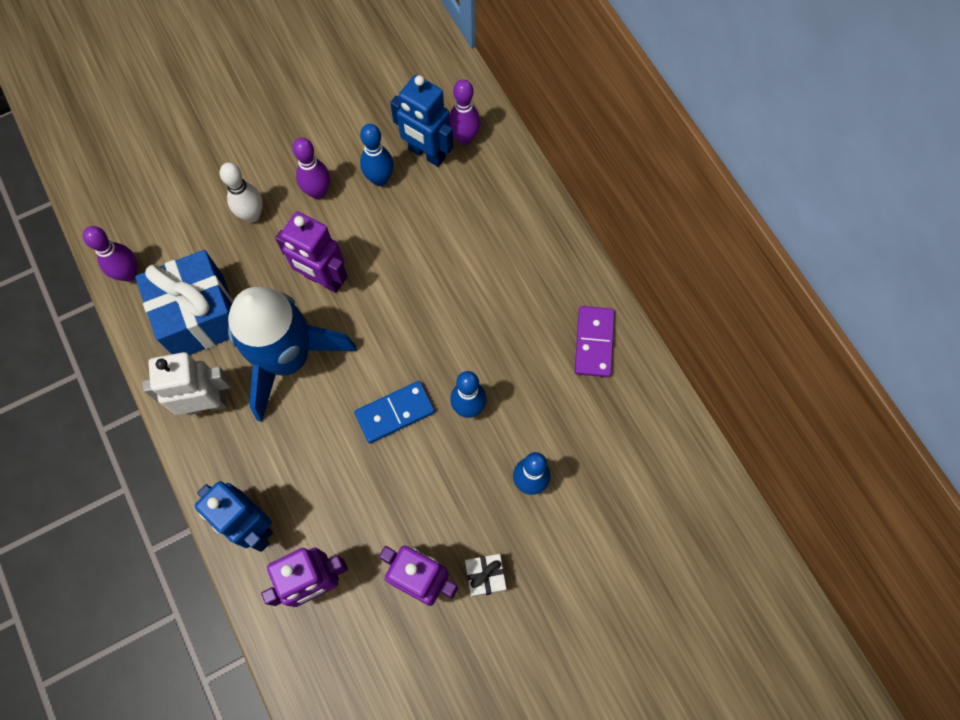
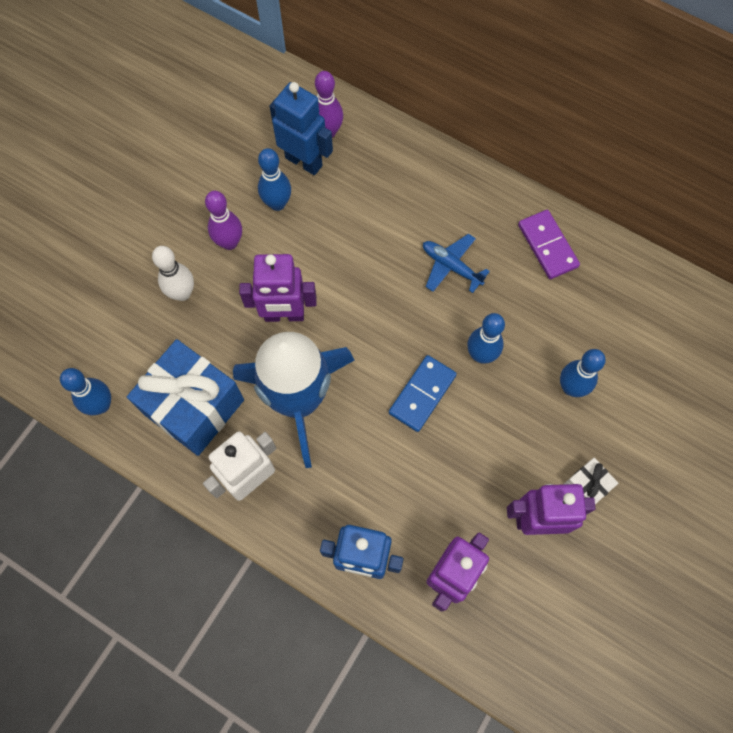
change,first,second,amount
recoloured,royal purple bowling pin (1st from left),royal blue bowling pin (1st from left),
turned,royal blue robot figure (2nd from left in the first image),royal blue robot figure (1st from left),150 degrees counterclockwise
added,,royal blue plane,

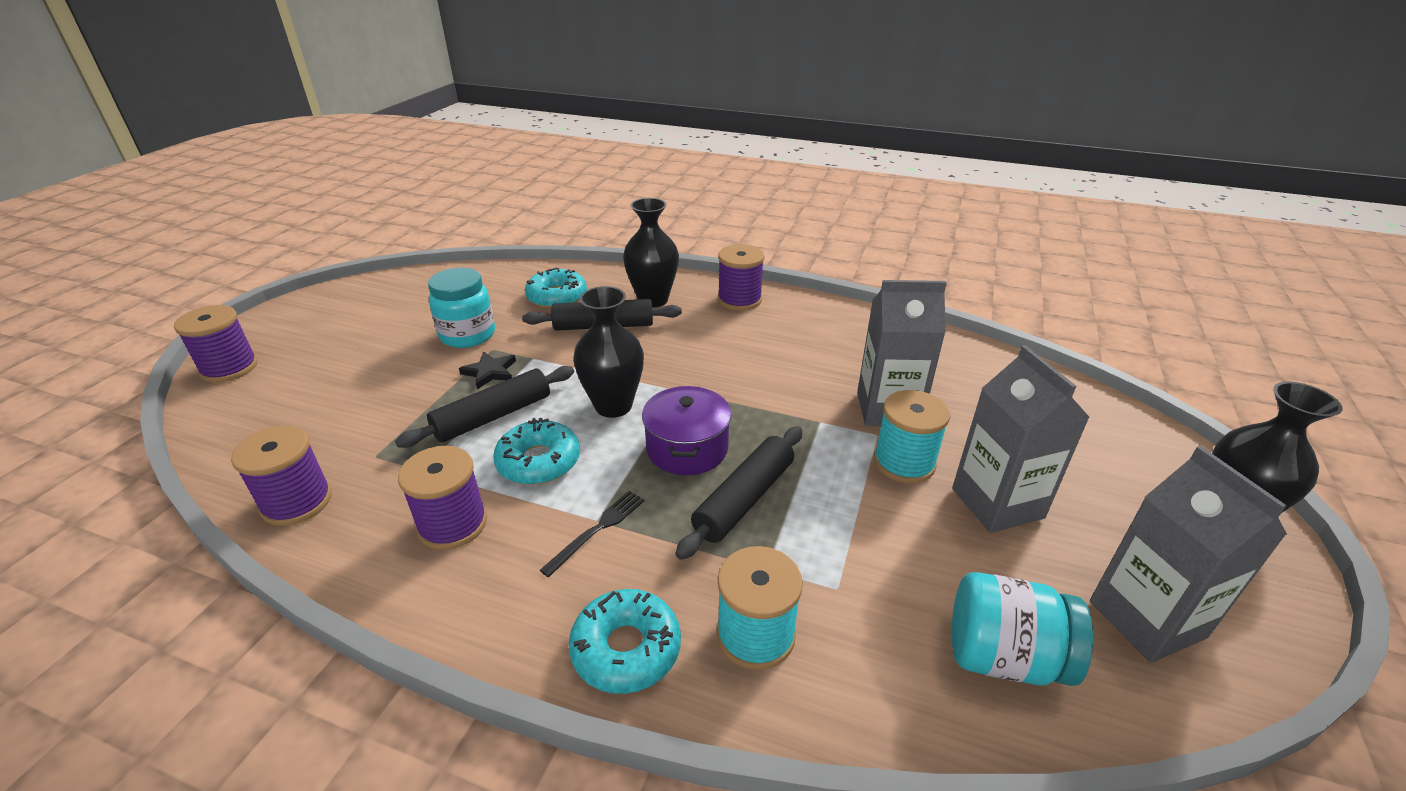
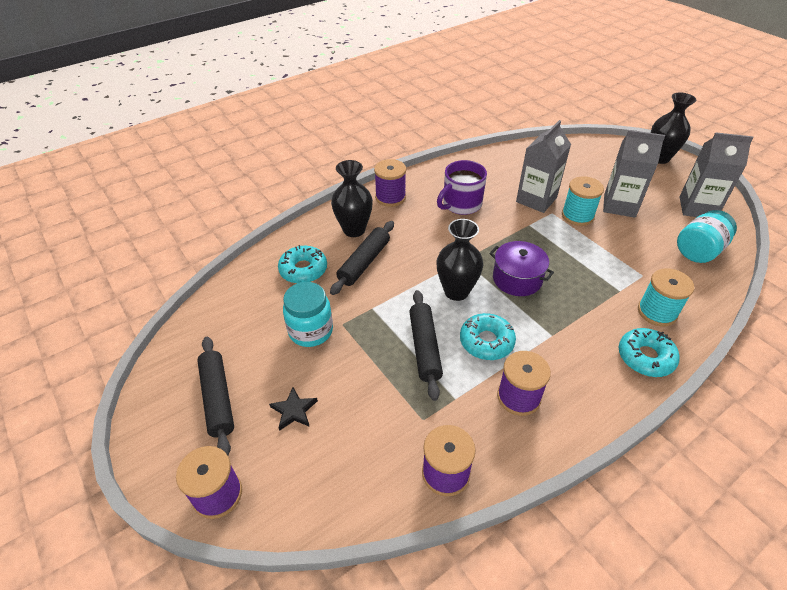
change,first,second,amount
moved,ebony five-pointed star,,
removed,ebony table fork,,
moved,ebony pastry roller (3rd from left in the first image),ebony pastry roller (1st from left),
added,,royal purple mug,

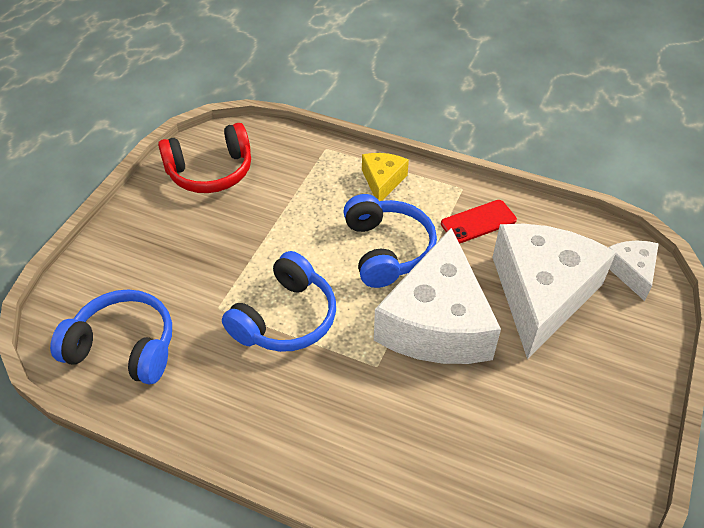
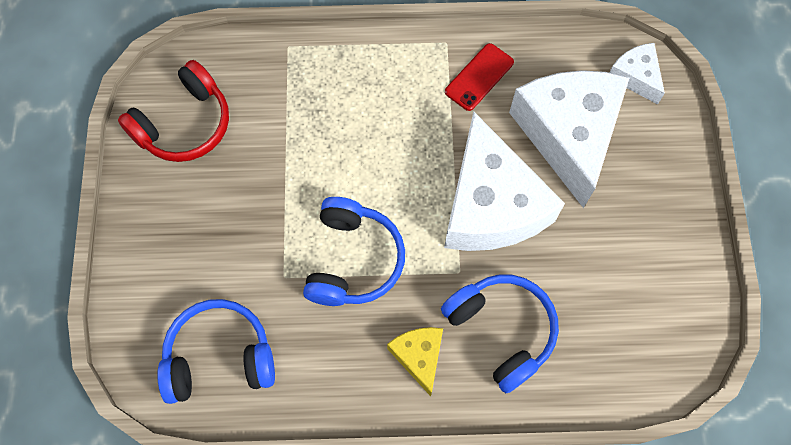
change,first,second,amount
moved,royal blue headset (3rd from left),,
moved,golden piece of cheese,,

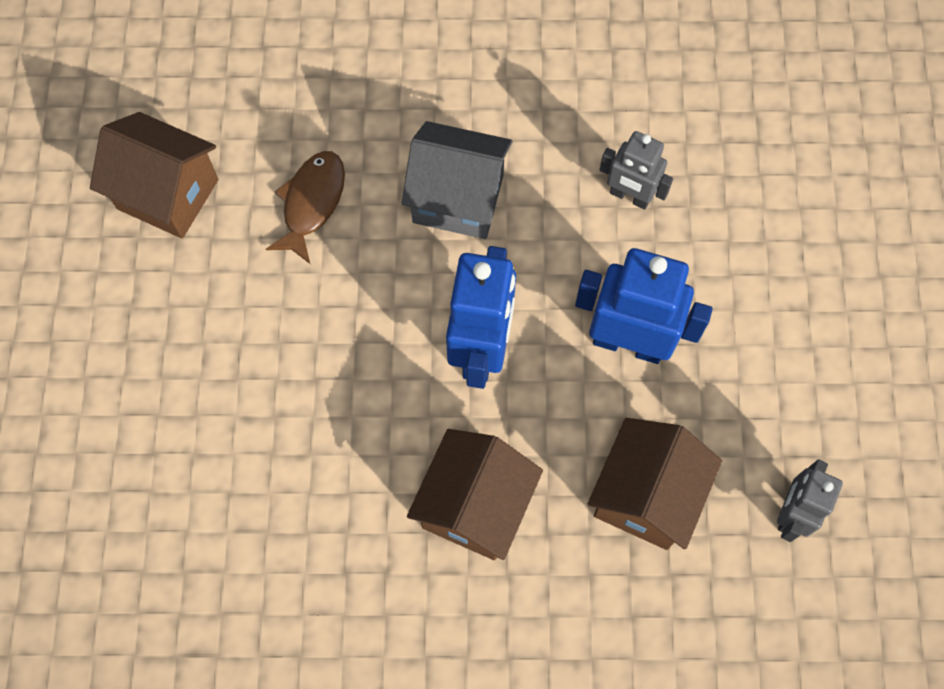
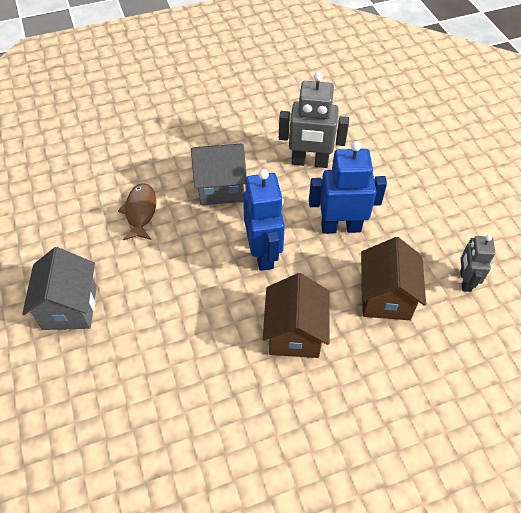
change,first,second,amount
removed,brown toy house (1st from left),,
resized,gray robot figure (1st from left),,x1.66
added,,gray toy house (1st from left),

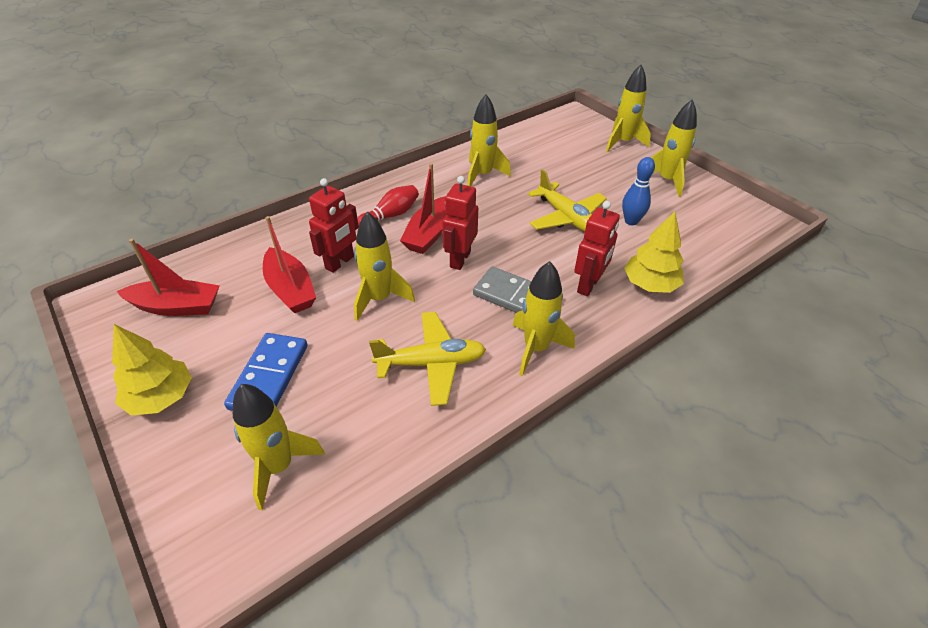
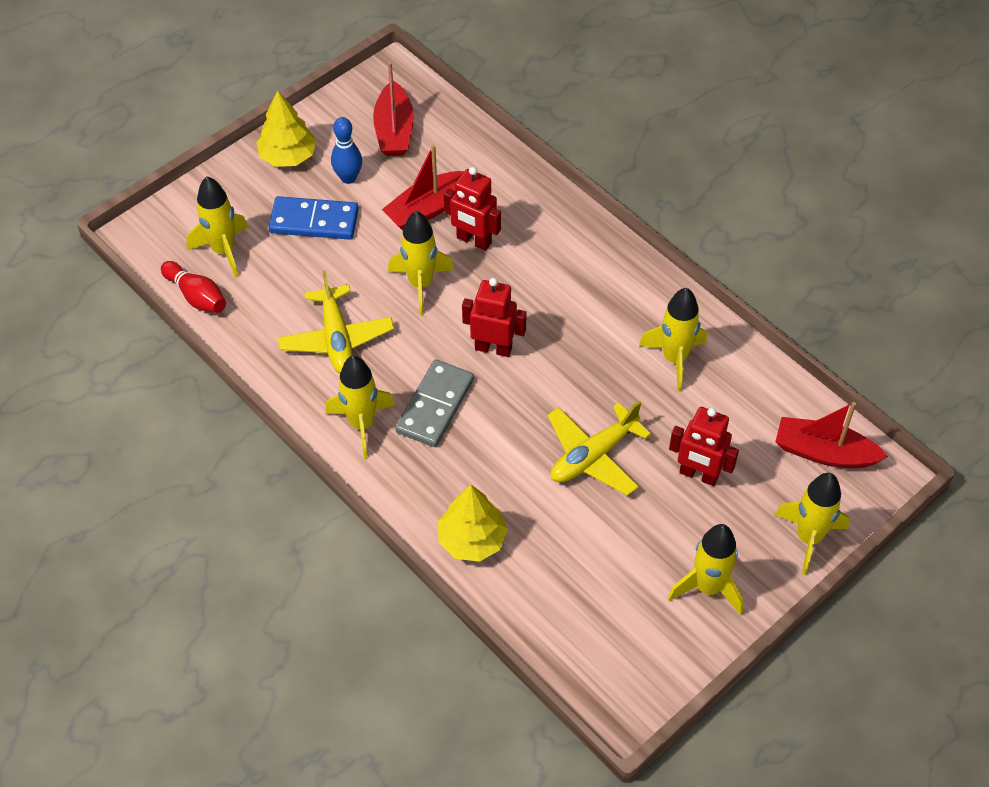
change,first,second,amount
moved,red bowling pin,,
moved,red boat (3rd from left),,
moved,red robot figure (3rd from left),,
moved,royal blue bowling pin,,

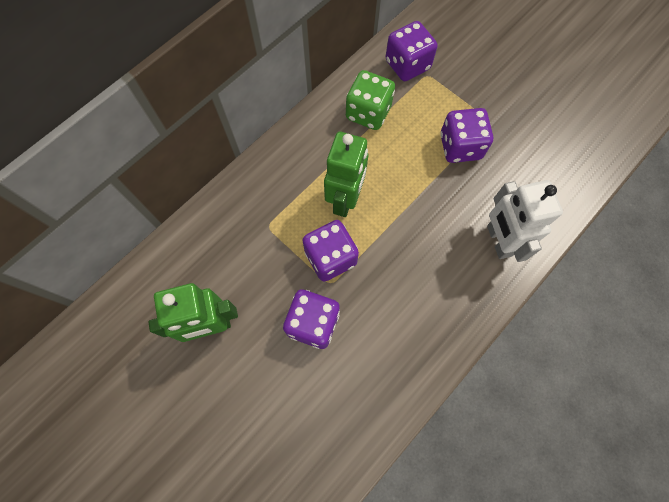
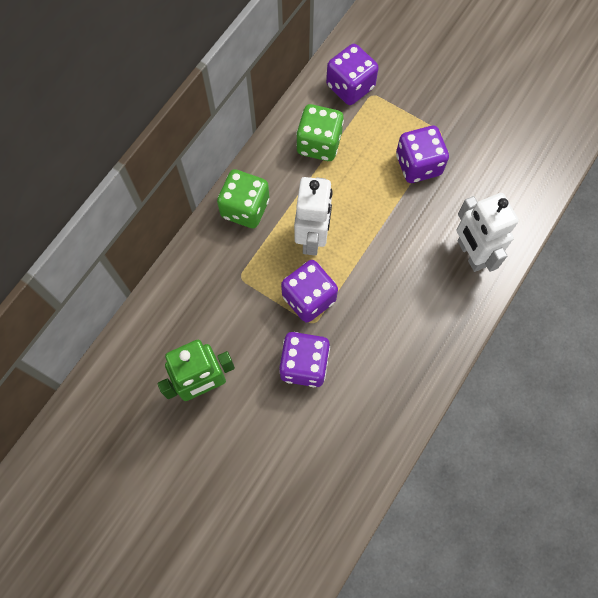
change,first,second,amount
recoloured,green robot figure (2nd from left),snow-white robot figure (1st from left),
added,,green game die (1st from left),

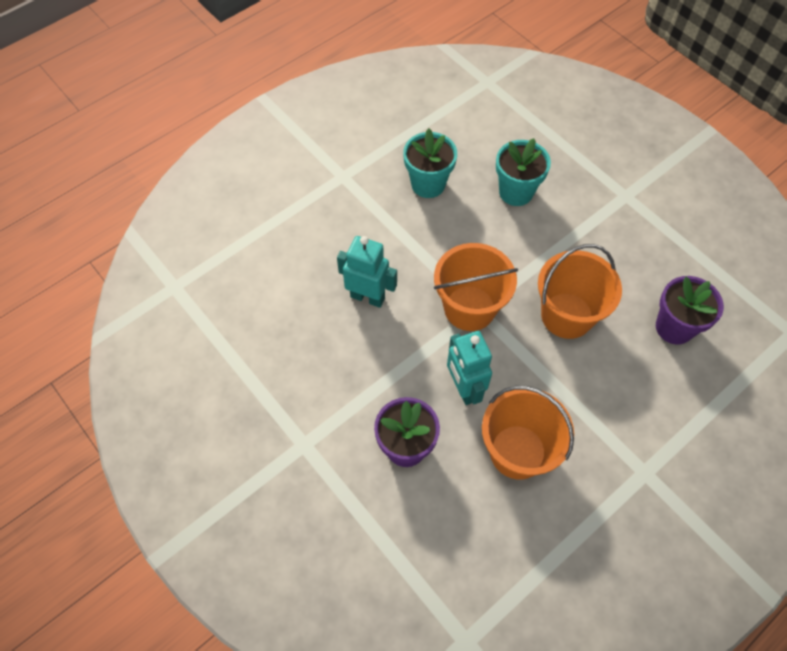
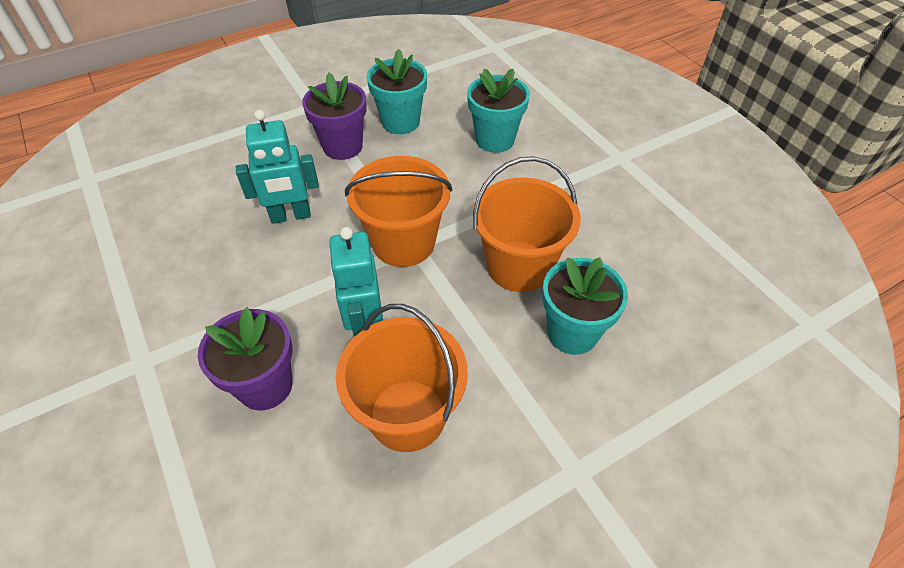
change,first,second,amount
turned,aqua robot figure (1st from left),,135 degrees clockwise
moved,royal purple flower pot (2nd from left),,
added,,aqua flower pot (3rd from left),

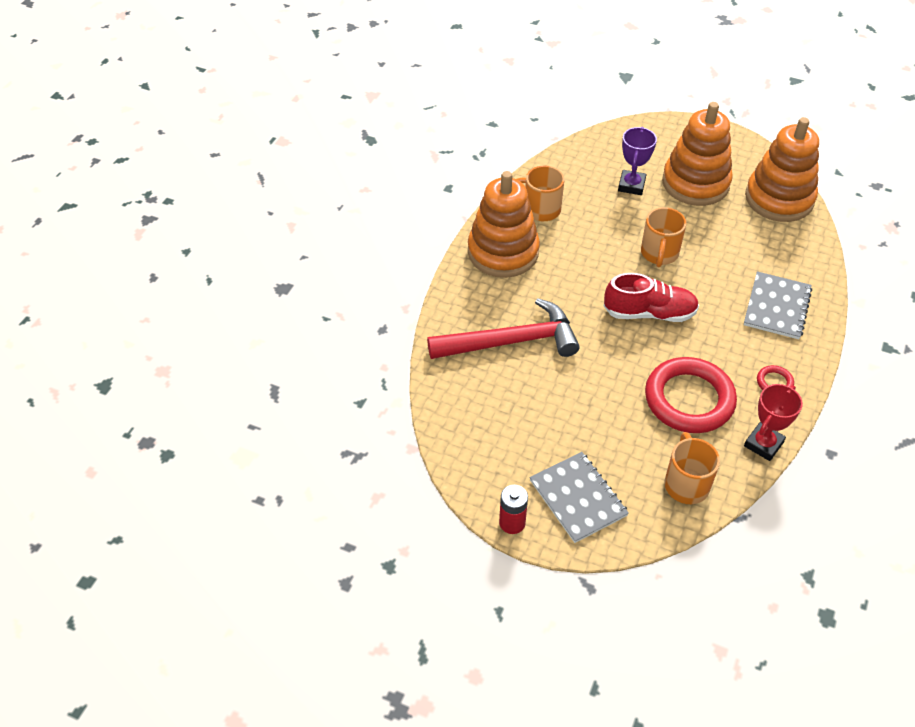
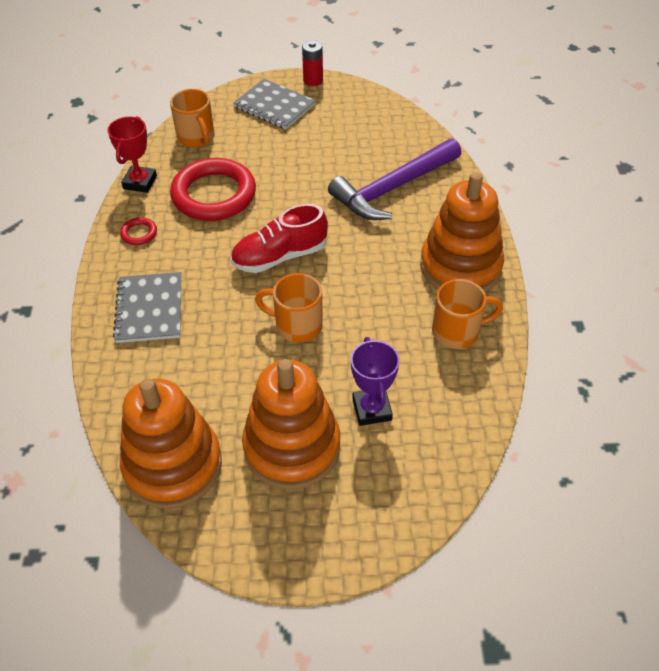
change,first,second,amount
recoloured,red claw hammer,royal purple claw hammer,
turned,bright orange mug (2nd from left),,60 degrees counterclockwise

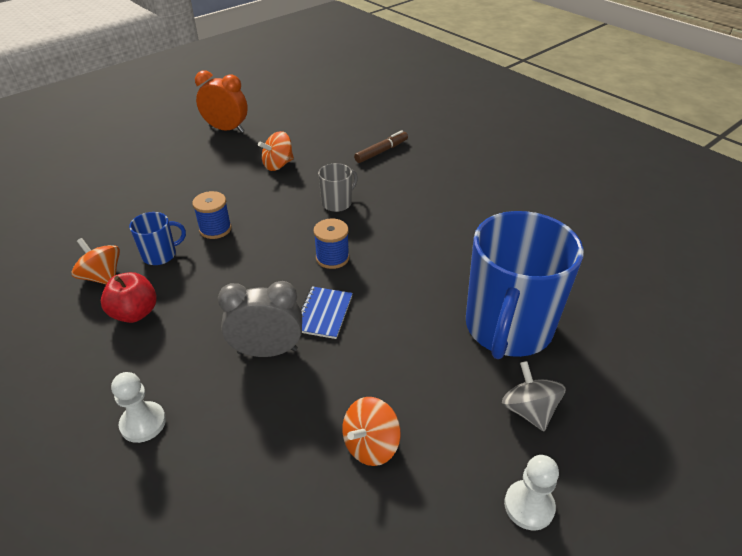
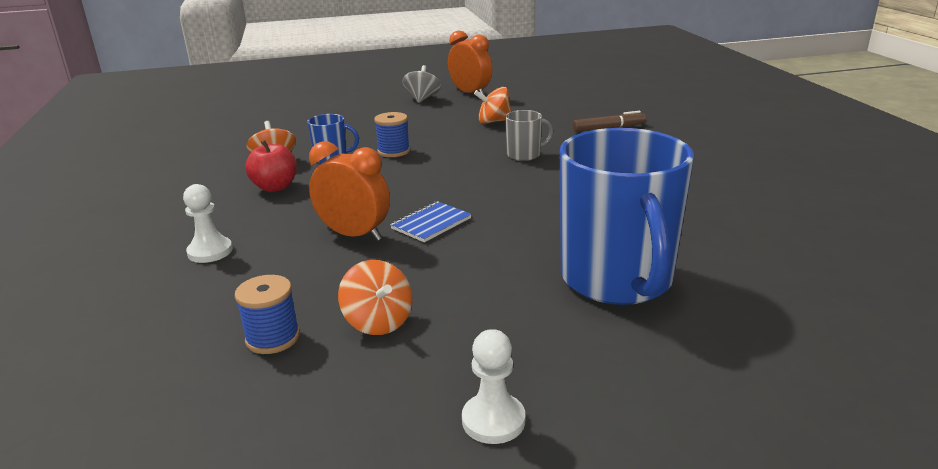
change,first,second,amount
recoloured,gray clock,bright orange clock (1st from left),
moved,royal blue reel of thread (2nd from left in the first image),royal blue reel of thread (1st from left),
turned,bright orange toy top (3rd from left in the first image),bright orange toy top (2nd from left),105 degrees counterclockwise
turned,royal blue mug (2nd from left),,60 degrees counterclockwise
moved,gray toy top,,

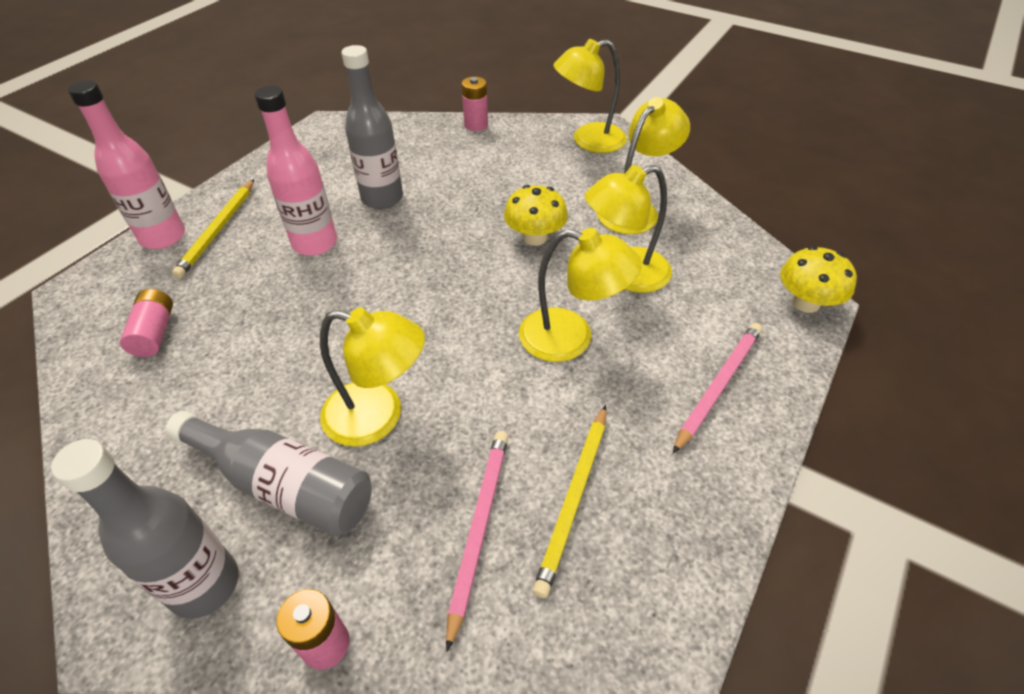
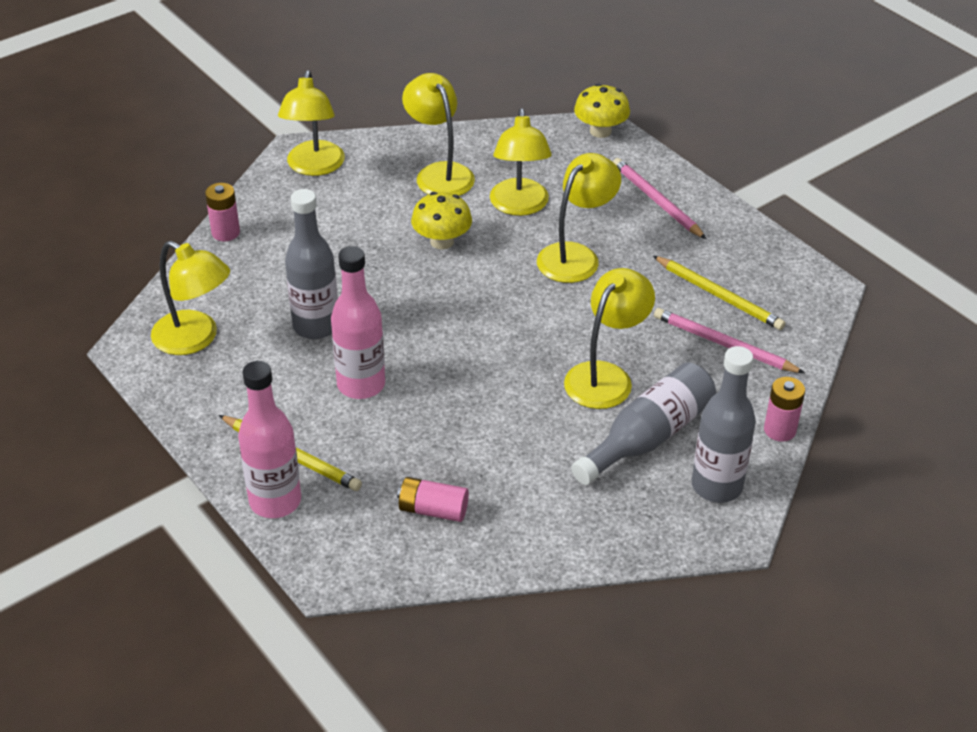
change,first,second,amount
added,,golden lamp (1st from left),

